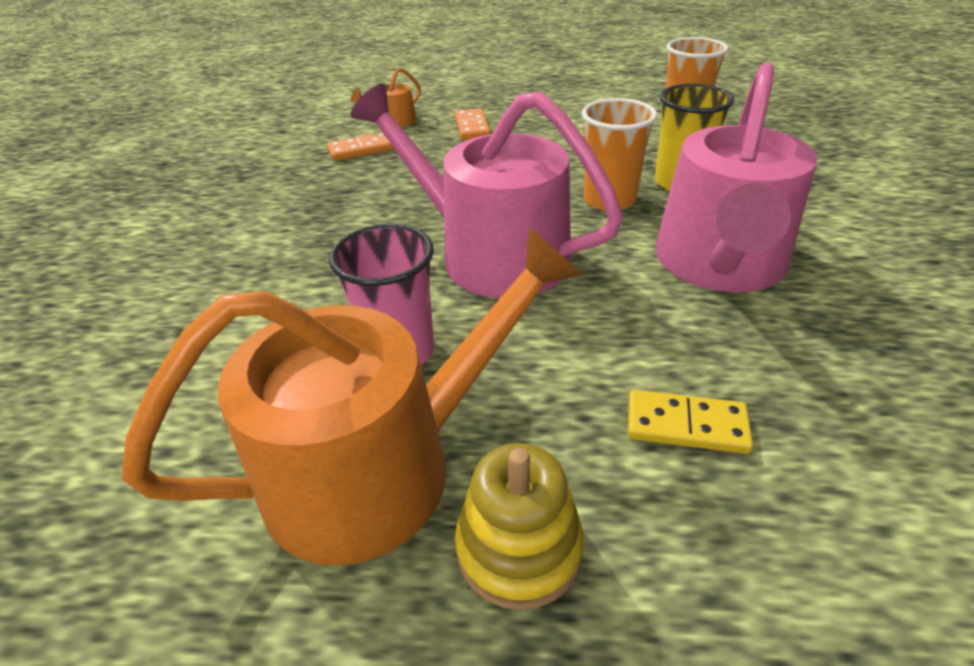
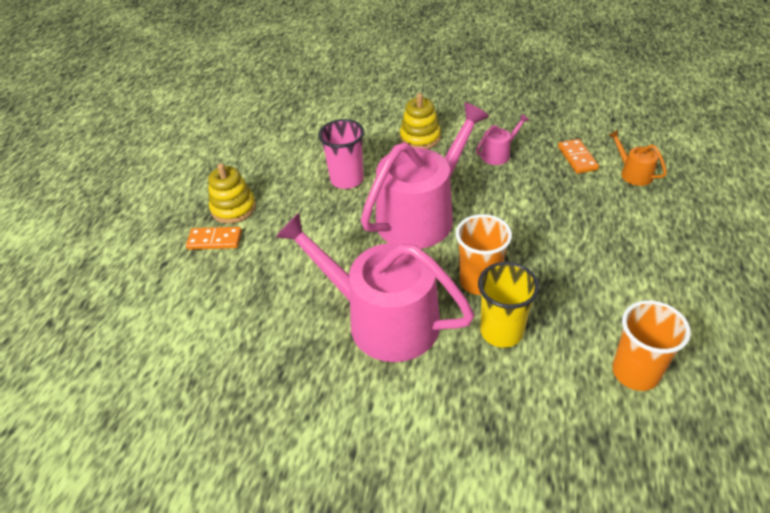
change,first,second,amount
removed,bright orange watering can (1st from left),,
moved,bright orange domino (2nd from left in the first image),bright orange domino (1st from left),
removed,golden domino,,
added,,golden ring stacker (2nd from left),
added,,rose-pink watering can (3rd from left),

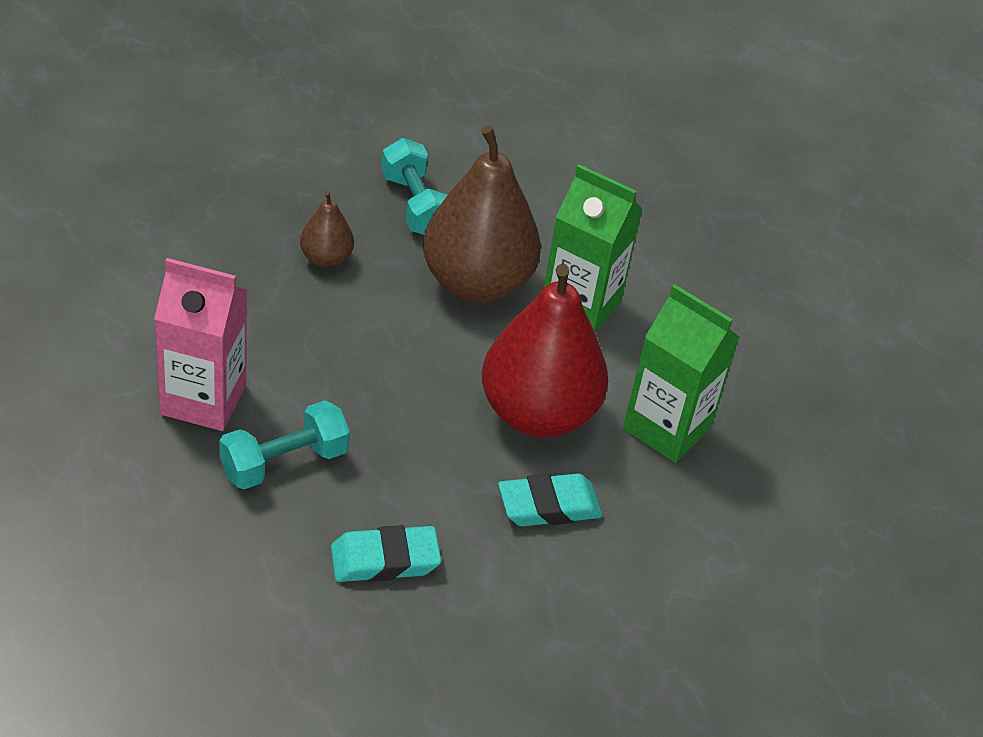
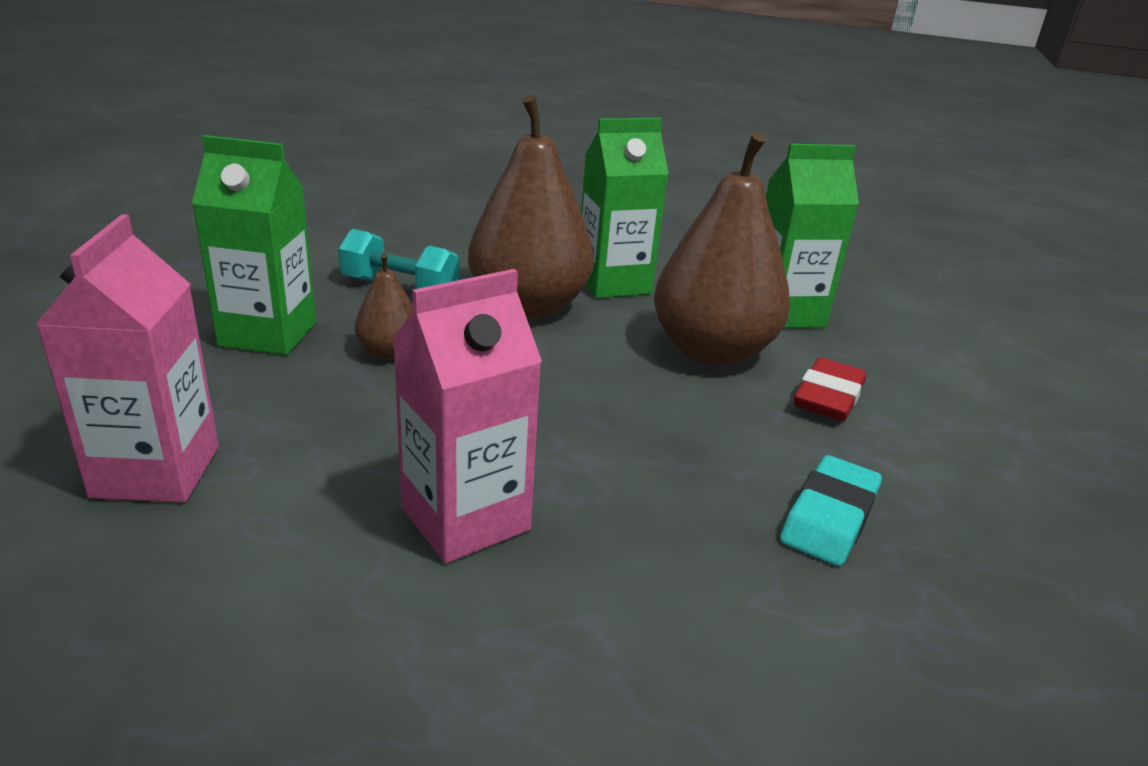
change,first,second,amount
removed,aqua hand weight (1st from left),,
recoloured,red toy pear,brown toy pear (3rd from left),
recoloured,aqua pencil eraser (2nd from left),red pencil eraser,
added,,rose-pink juice carton (1st from left),
added,,green juice carton (1st from left),

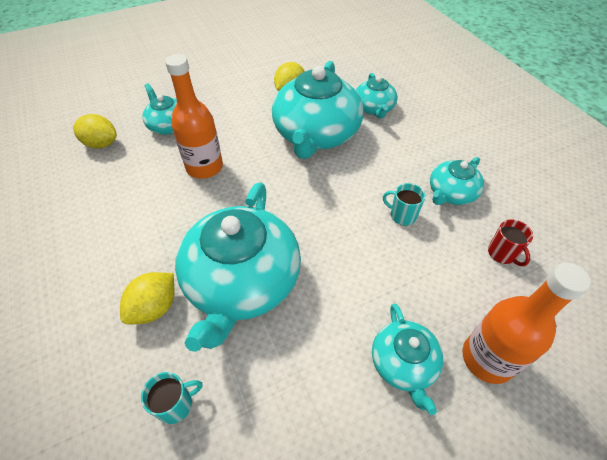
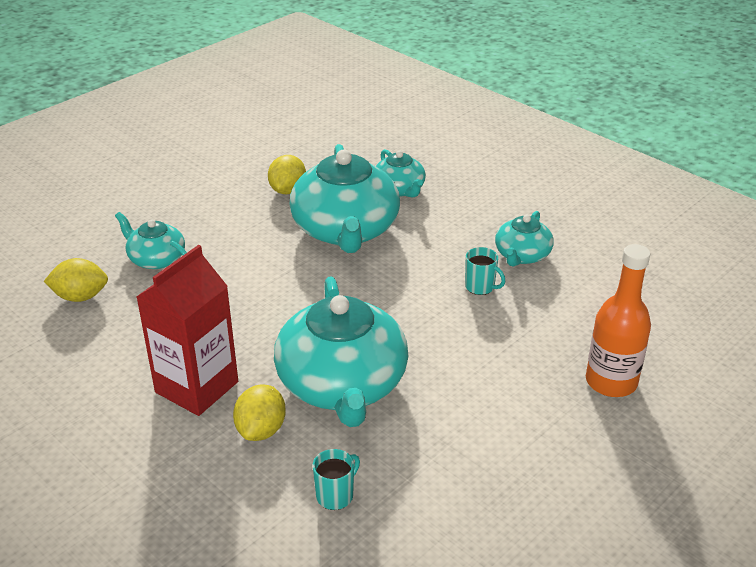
change,first,second,amount
removed,bright orange bottle (1st from left),,
removed,aqua teapot (5th from left),,
turned,aqua mug (2nd from left),,150 degrees counterclockwise
removed,red mug,,
added,,red juice carton,

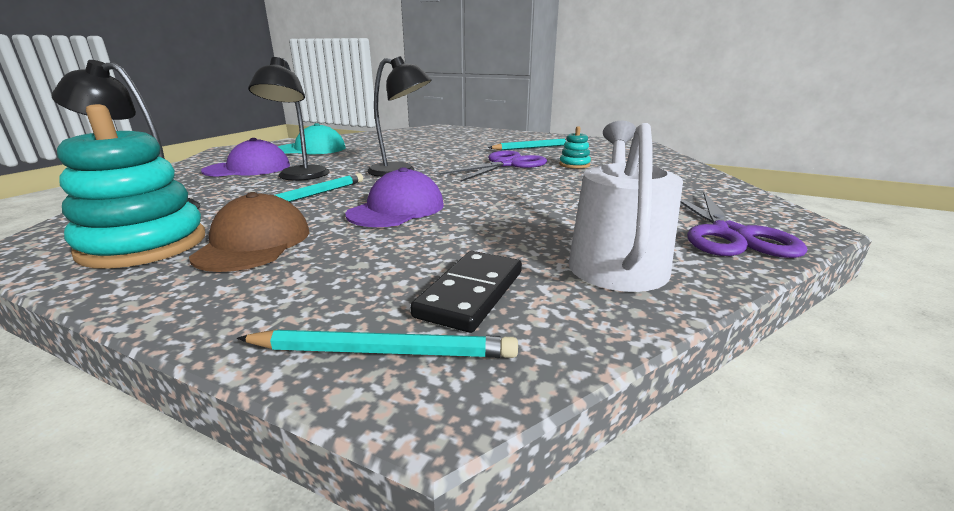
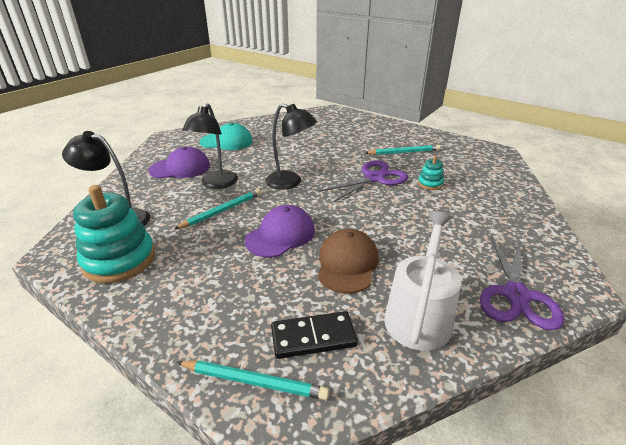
change,first,second,amount
moved,brown cap,,
turned,ebony domino,,45 degrees clockwise

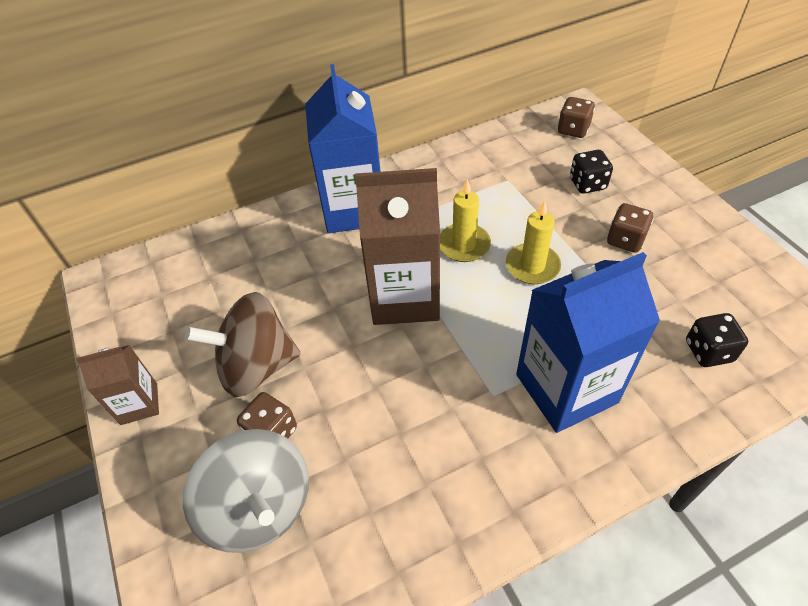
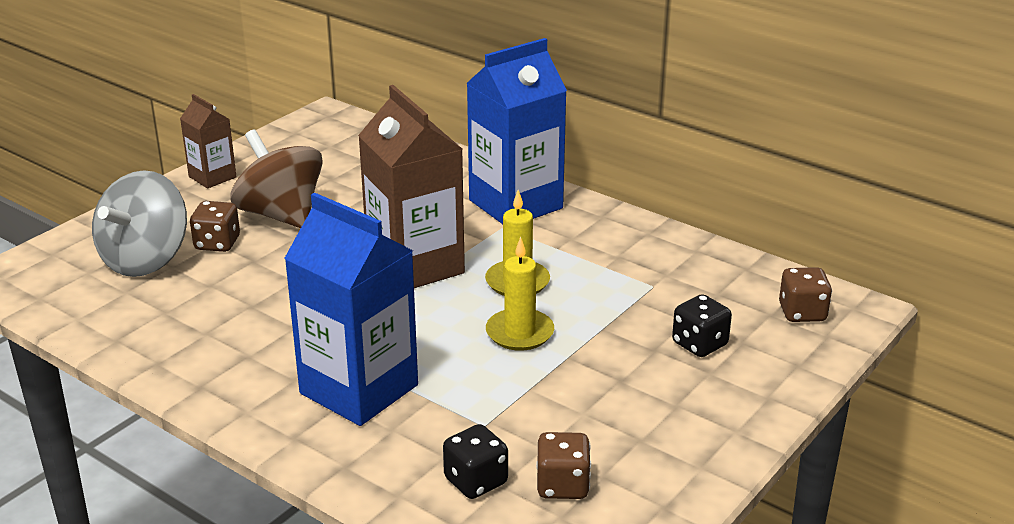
change,first,second,amount
moved,brown game die (3rd from left in the first image),brown game die (2nd from left),

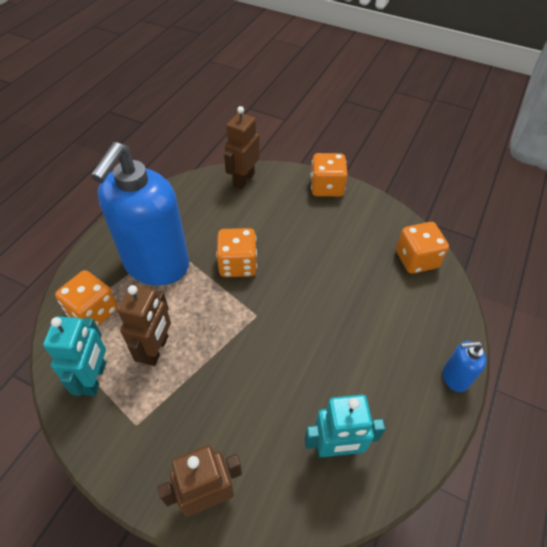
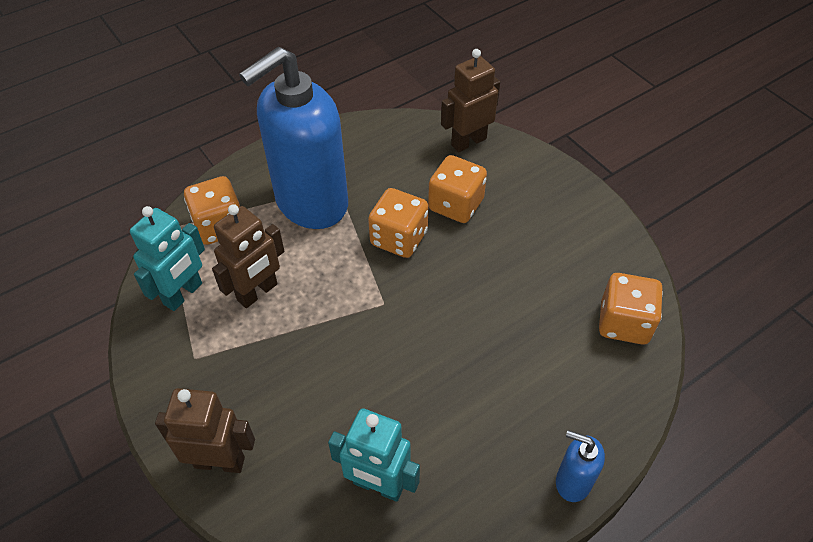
change,first,second,amount
moved,bright orange game die (3rd from left),,

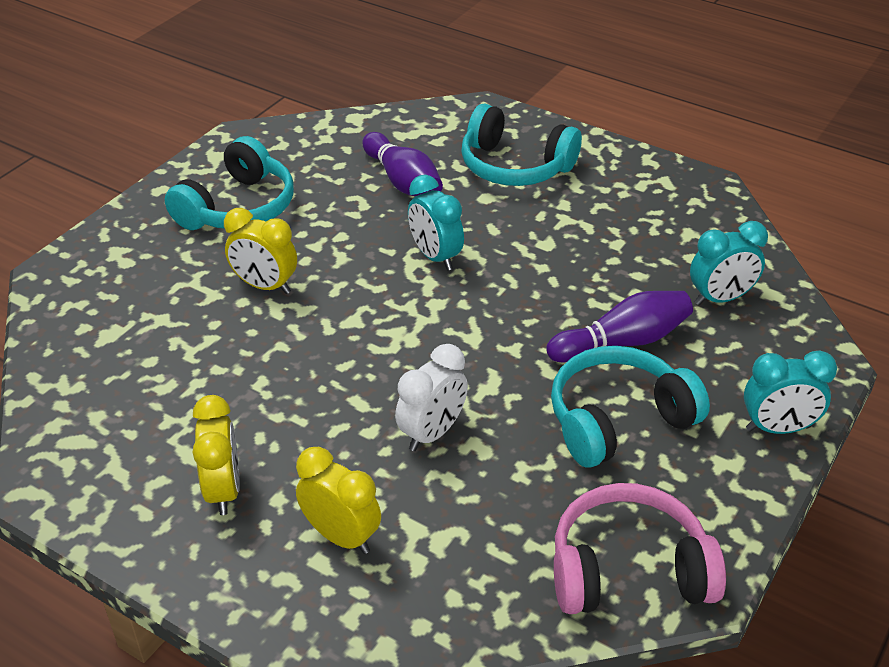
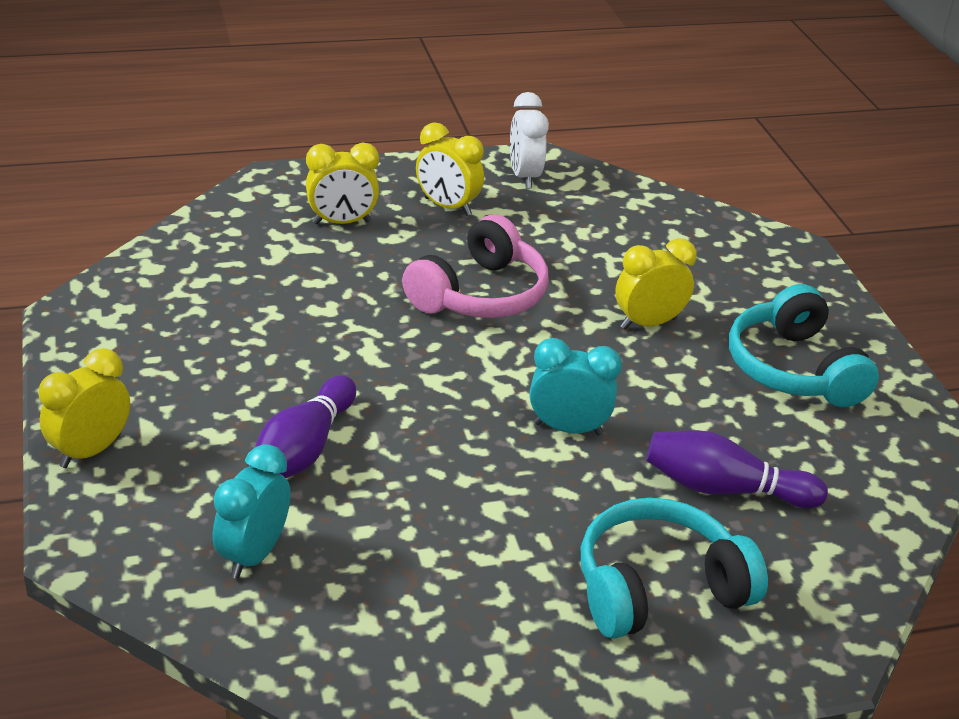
change,first,second,amount
moved,snow-white clock,,
removed,aqua headset (3rd from left),,
moved,rose-pink headset,,
recoloured,aqua clock (3rd from left),golden clock (1st from left),

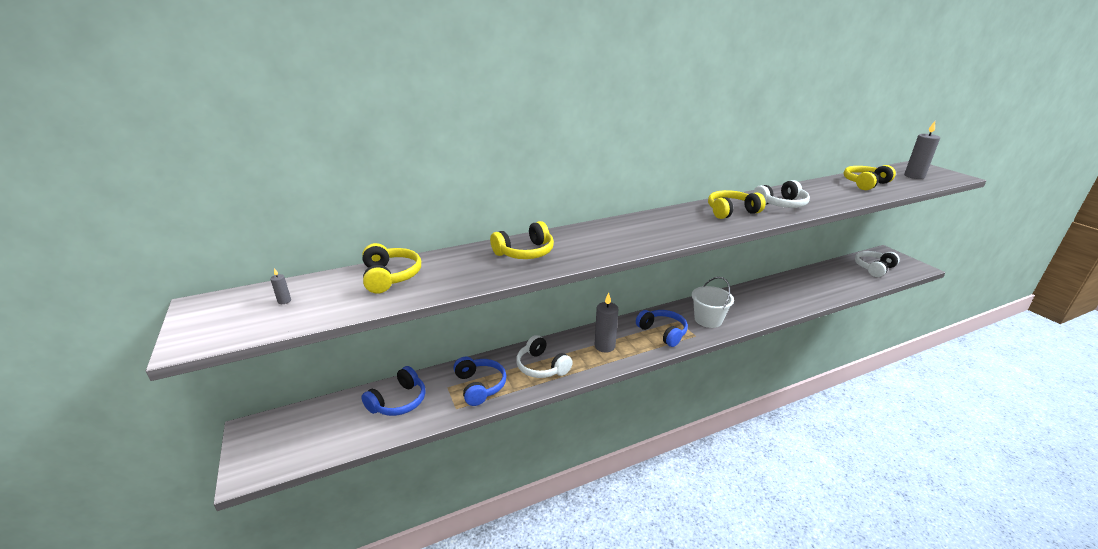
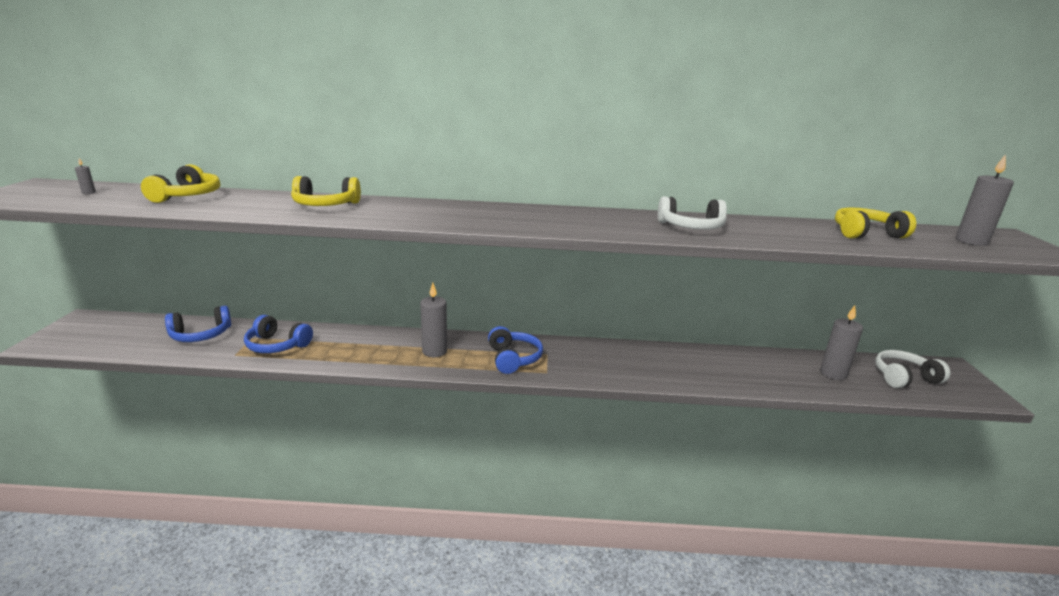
change,first,second,amount
turned,royal blue headset (2nd from left),,105 degrees clockwise
removed,snow-white headset (1st from left),,
removed,snow-white sand bucket,,
removed,golden headset (3rd from left),,
added,,gray wax candle (3rd from left),

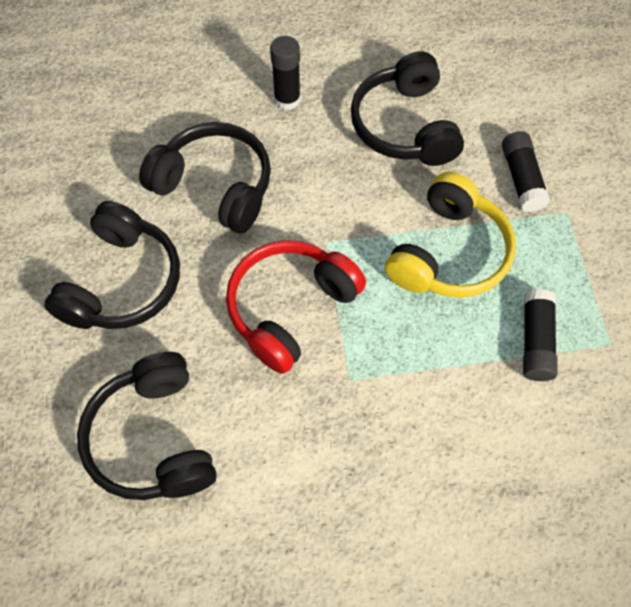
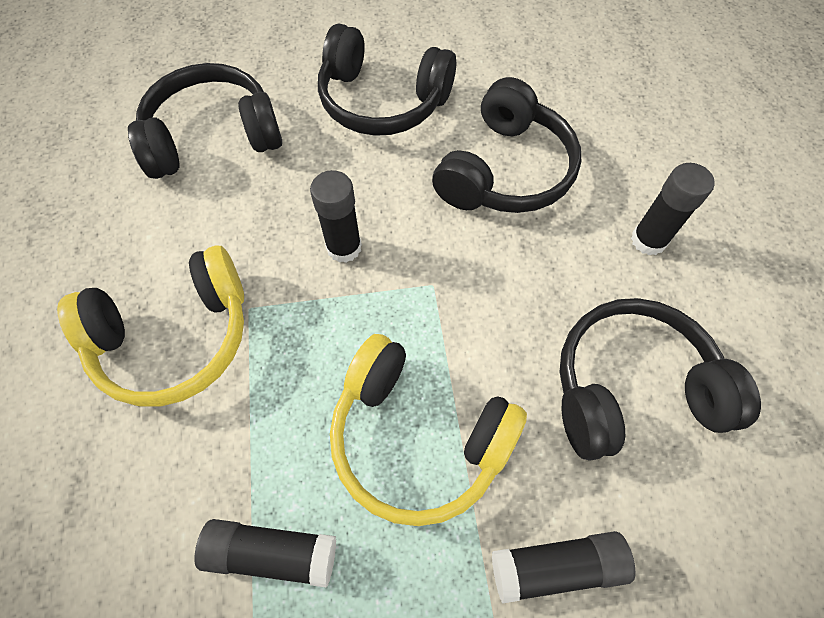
change,first,second,amount
replaced,red headset,ebony glue (2nd from left),
added,,golden headset (1st from left),

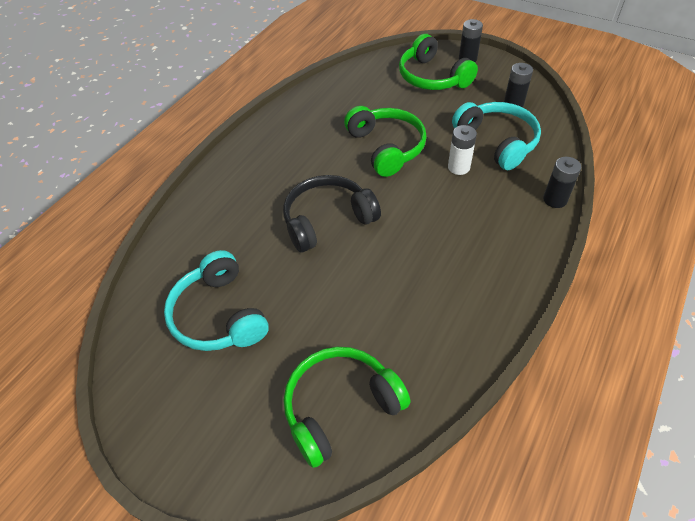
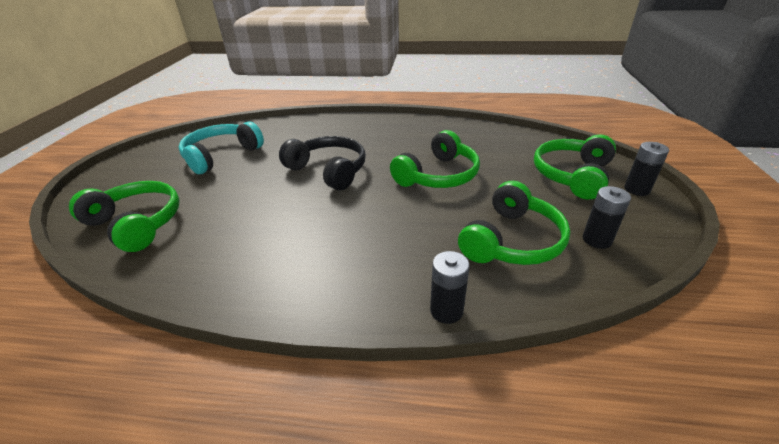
change,first,second,amount
removed,snow-white AA battery,,
recoloured,aqua headset (2nd from left),green headset (3rd from left),

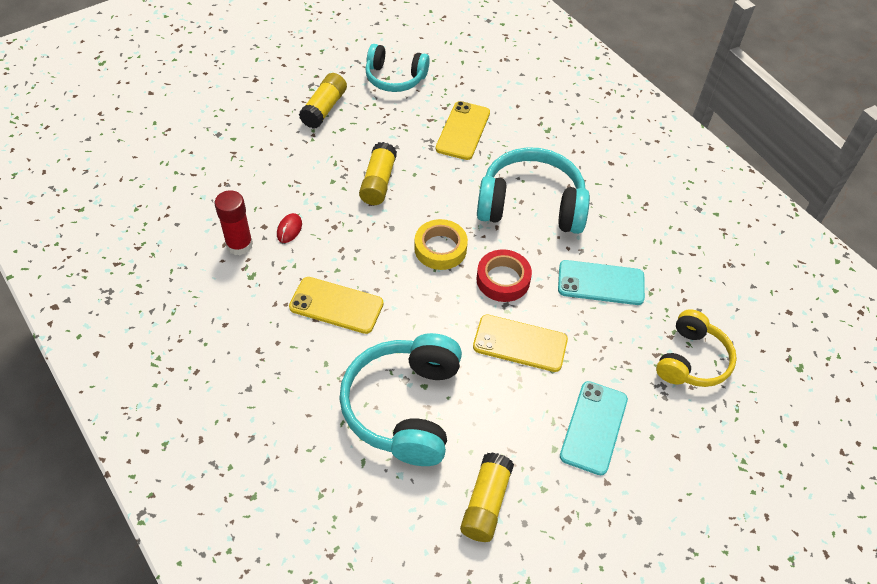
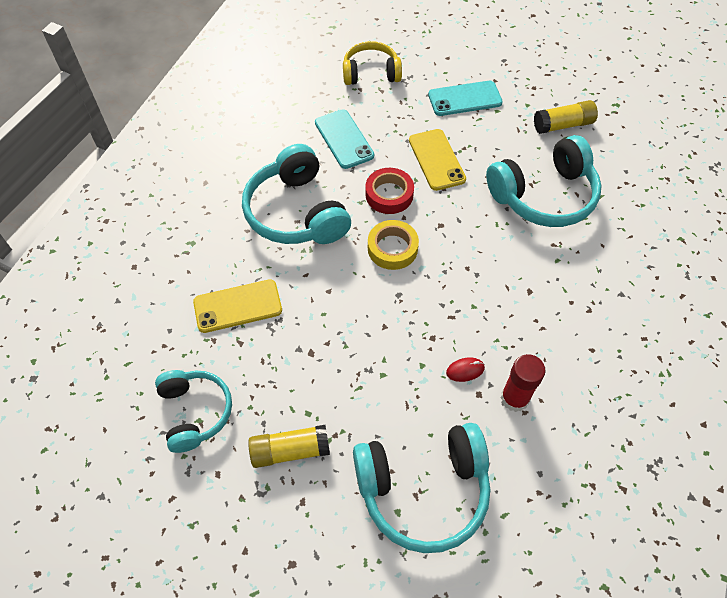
change,first,second,amount
removed,golden phone (1st from left),,
removed,golden glue (2nd from left),,
added,,aqua headset (3rd from left),

